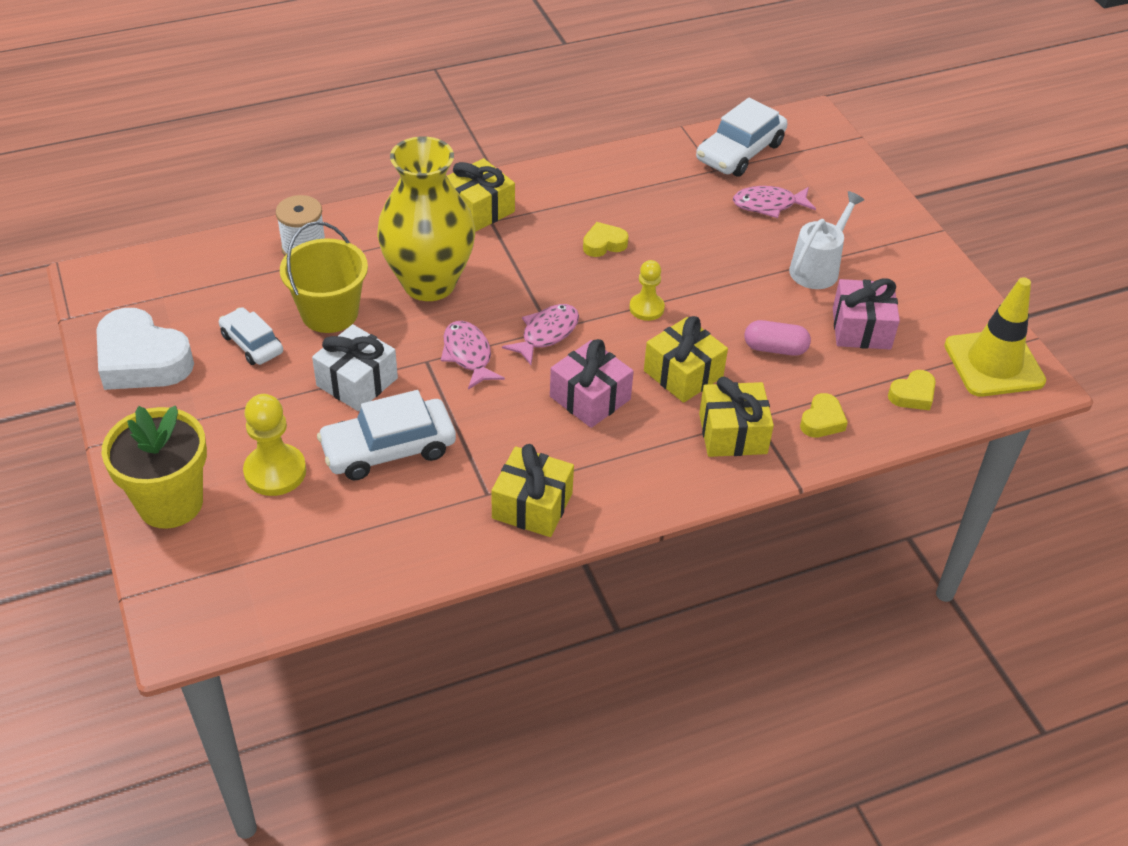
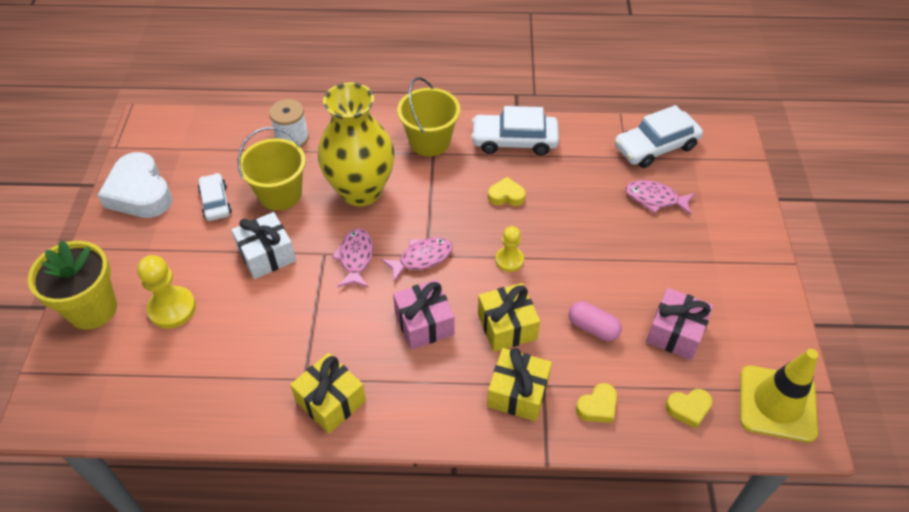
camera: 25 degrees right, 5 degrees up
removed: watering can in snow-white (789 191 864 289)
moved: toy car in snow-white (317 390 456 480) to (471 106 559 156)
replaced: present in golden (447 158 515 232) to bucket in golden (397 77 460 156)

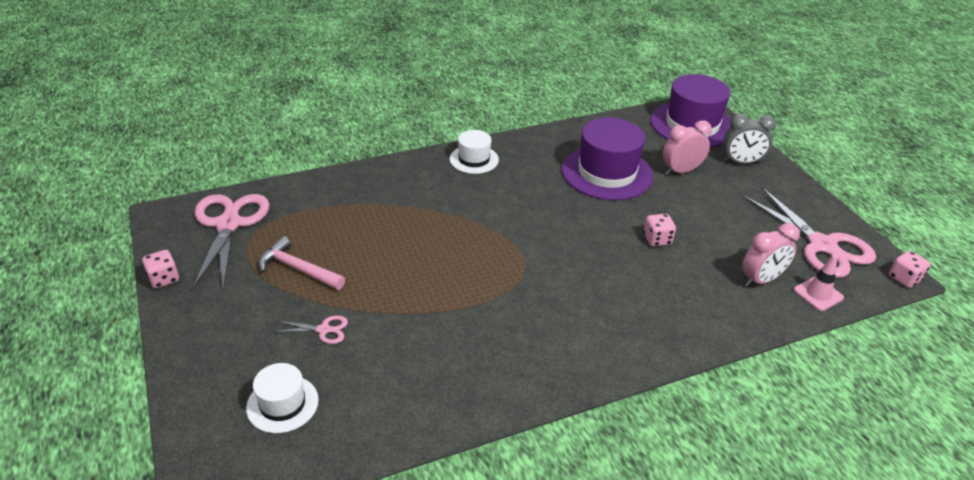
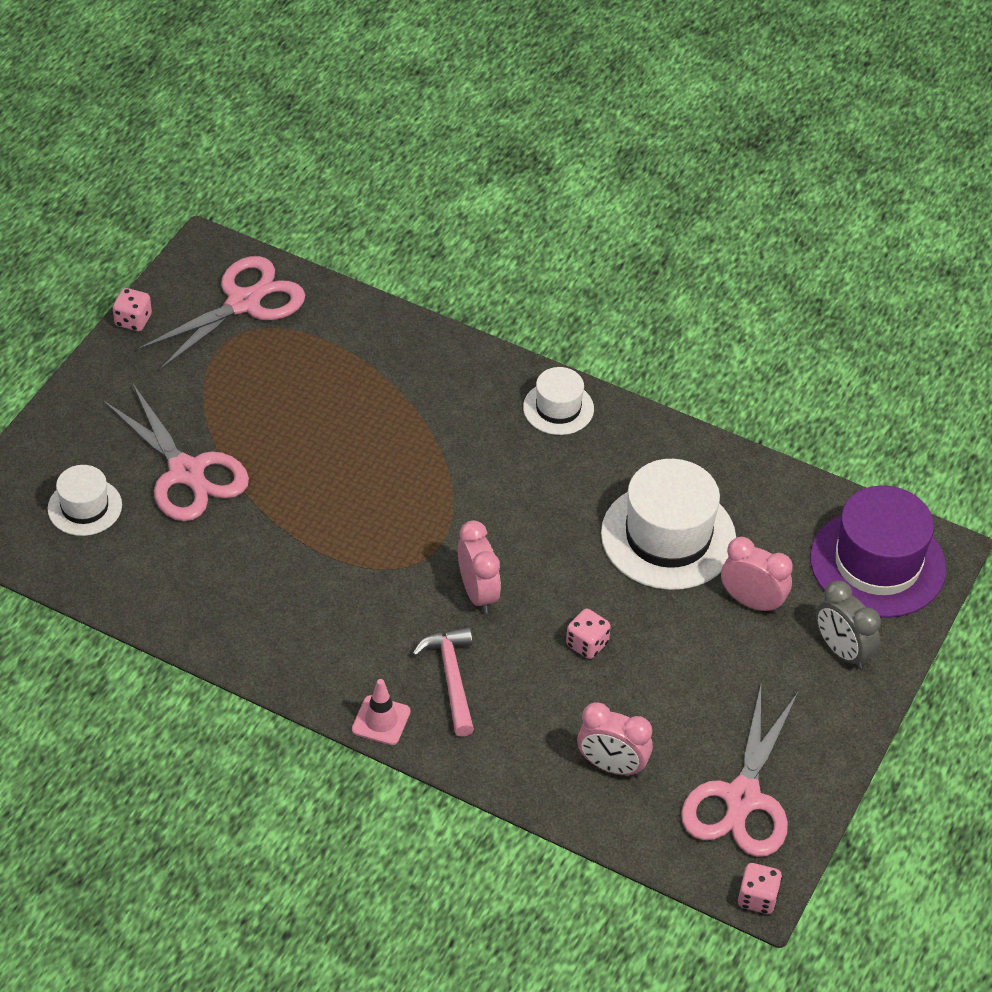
camera: 50 degrees right, 10 degrees up
added: clock in rose-pink (458 520 501 614)
moved: carpenter's hammer in rose-pink (259 236 345 290) to (412 627 474 737); safety cone in rose-pink (794 255 844 311) to (352 679 411 745)
recoloured: tall hat in royal purple (562 118 653 200) to tall hat in snow-white (601 459 736 590)
resized: scissors in rose-pink (273 315 348 344) = (103 384 249 521) x2.27

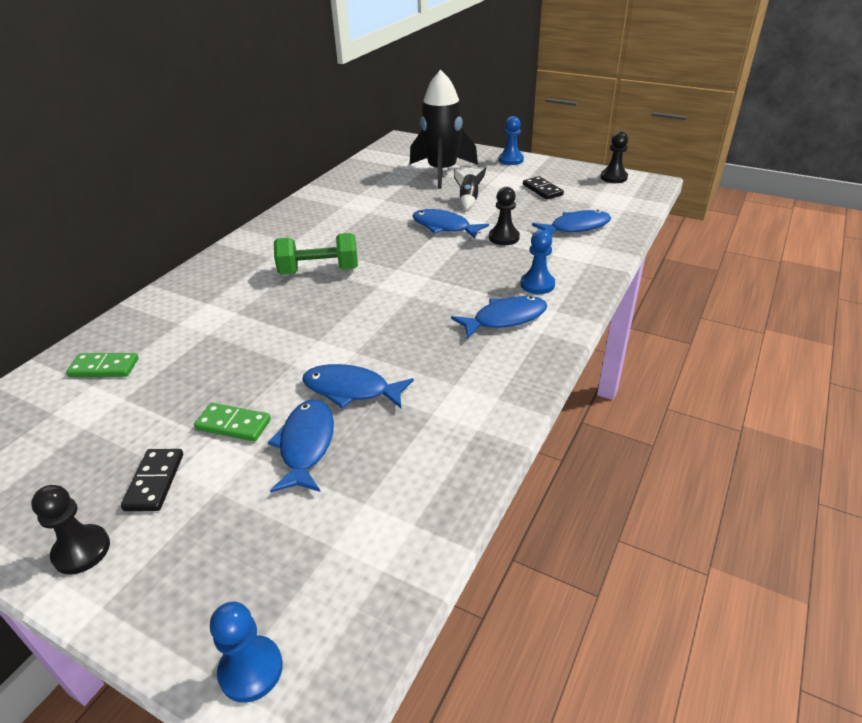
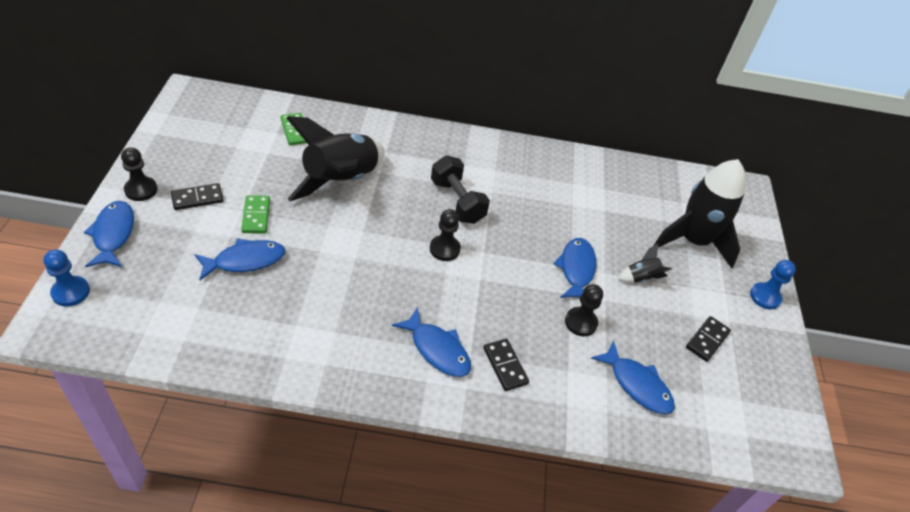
camera: 60 degrees right, 10 degrees up
added: toy rocket in ebony (287 116 385 201)
moved: game pawn in ebony (601 131 628 183) to (430 209 461 261); fish figure in cobalt (302 364 414 408) to (84 201 134 267)
replaced: game pawn in cobalt (520 230 555 294) to domino tile in ebony (483 339 529 391)
recoloured: hand weight in leaf-green (274 233 358 275) to hand weight in ebony (431 155 490 224)

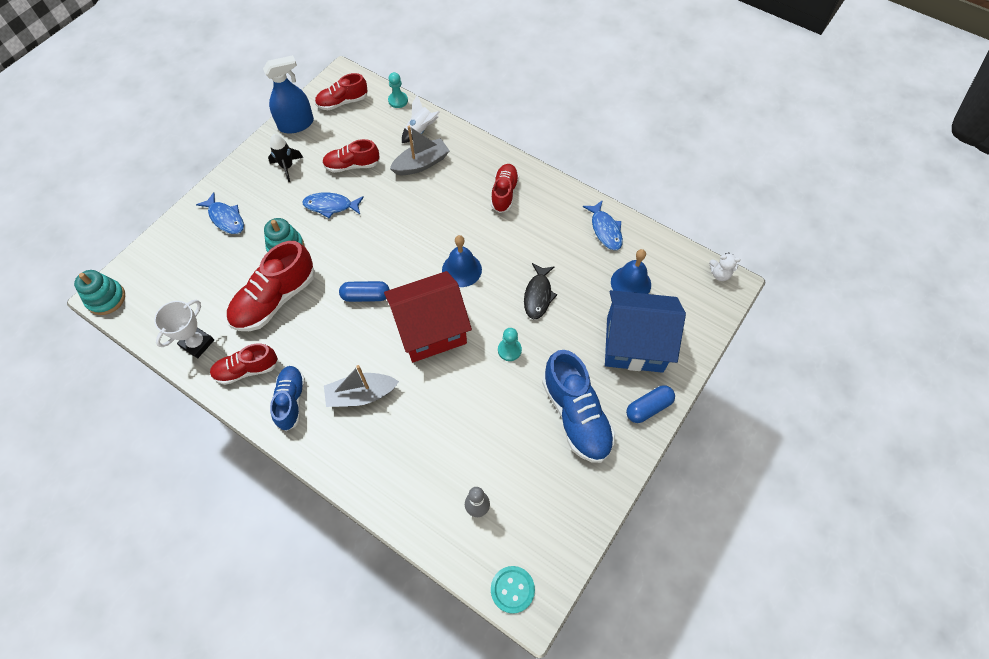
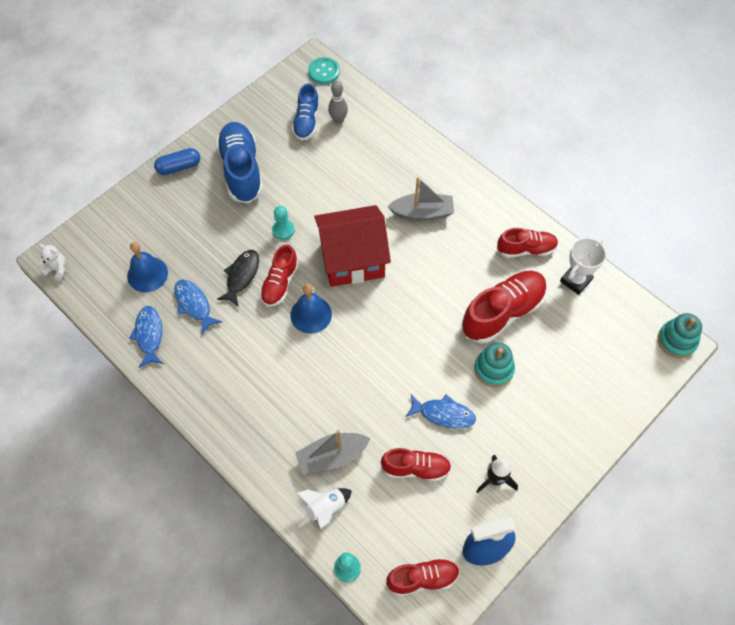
camera: 170 degrees left, 0 degrees up
removed: capsule in cobalt (339 281 390 302); toy house in cobalt (605 290 686 373)
moved: lace-up shoe in scarlet (491 164 519 213) to (260 244 298 307); fish figure in cobalt (196 192 244 234) to (174 279 222 334); lace-up shoe in cobalt (270 366 305 431) to (292 83 319 141)

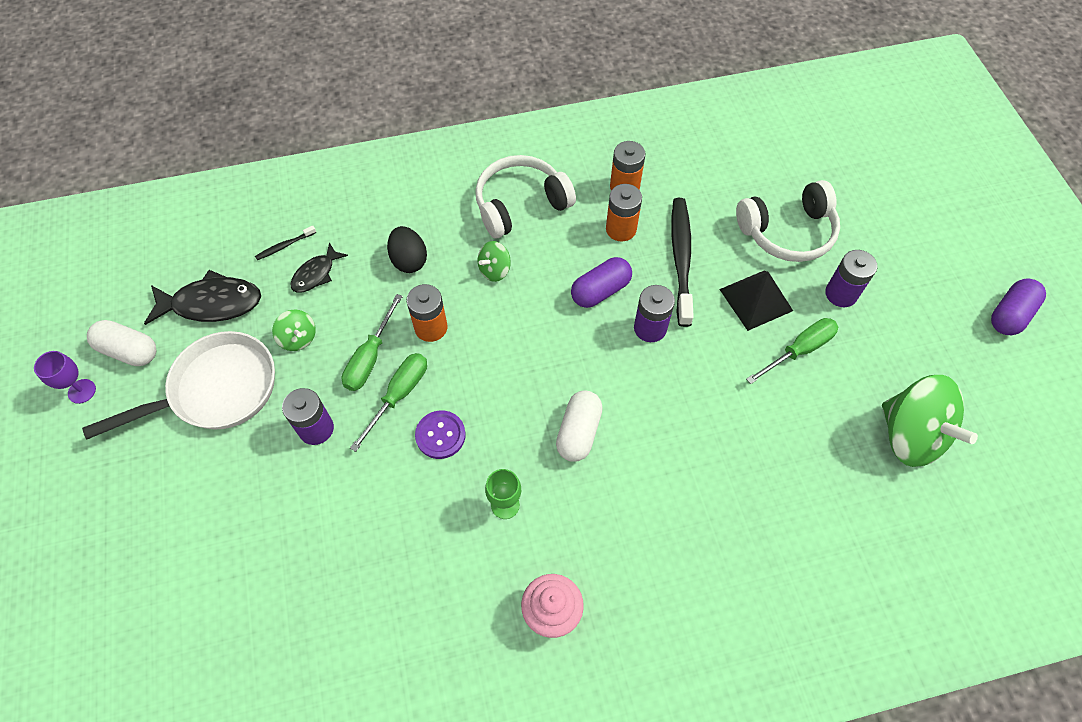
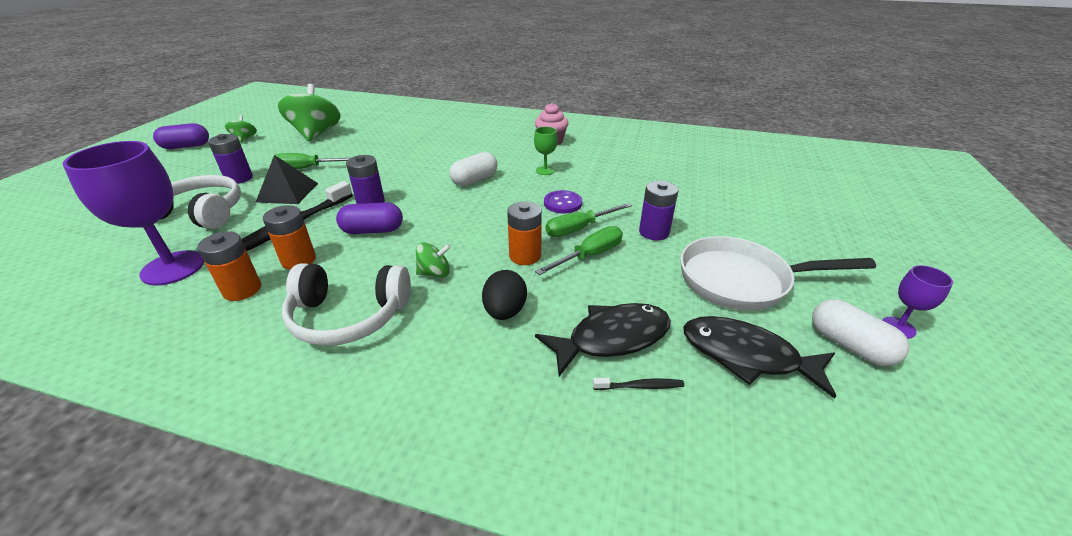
camera: 150 degrees left, 25 degrees down
added: wine glass in royal purple (63 141 204 286)
moved: spinning top in leaf-green (272 310 316 351) to (225 115 257 143)
resized: fish figure in ebony (290 243 348 293) = (535 303 671 376) x1.71

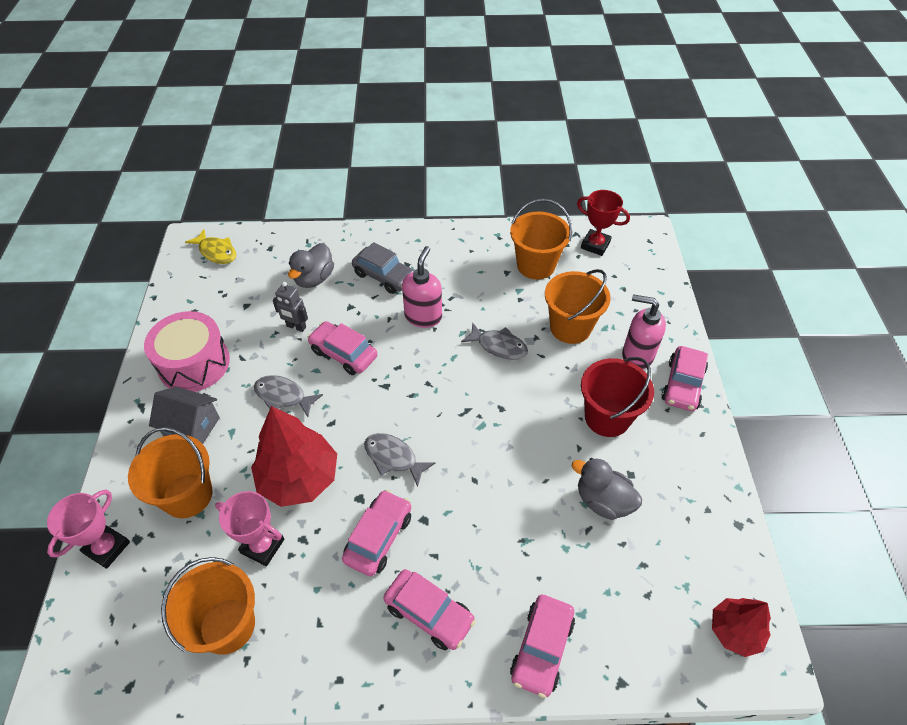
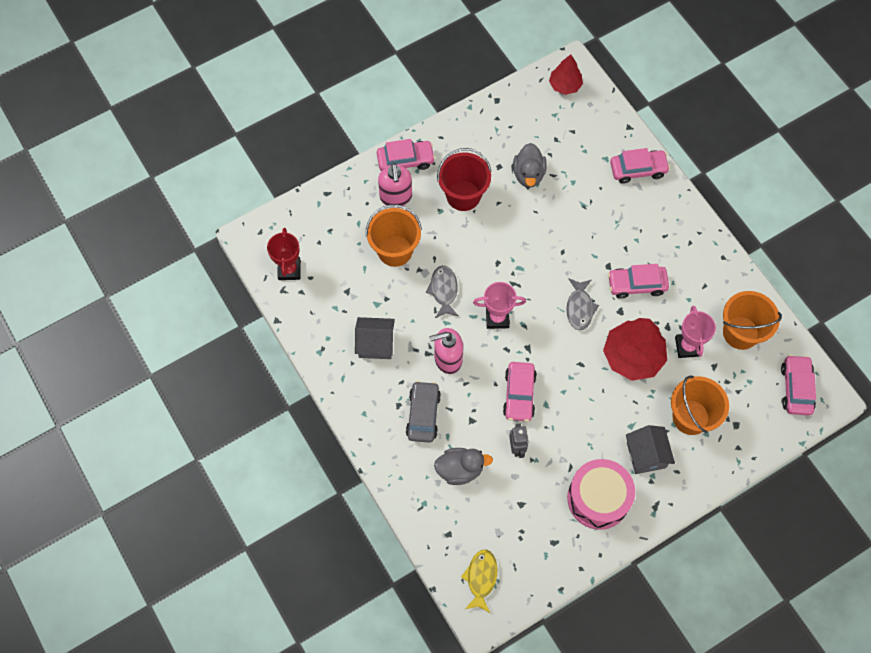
camera: 120 degrees left, 15 degrees up
removed: bucket in orange (510 199 572 279); fish figure in grey (254 375 323 417)
added: toy house in grey (355 317 395 359)
moved: trophy in rose-pink (47 490 130 569) to (473 282 526 329); toy car in rose-pink (383 569 476 650) to (781 355 816 415)

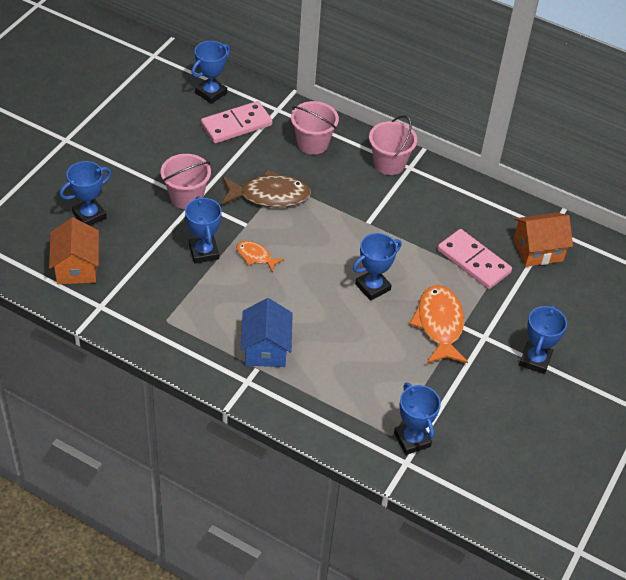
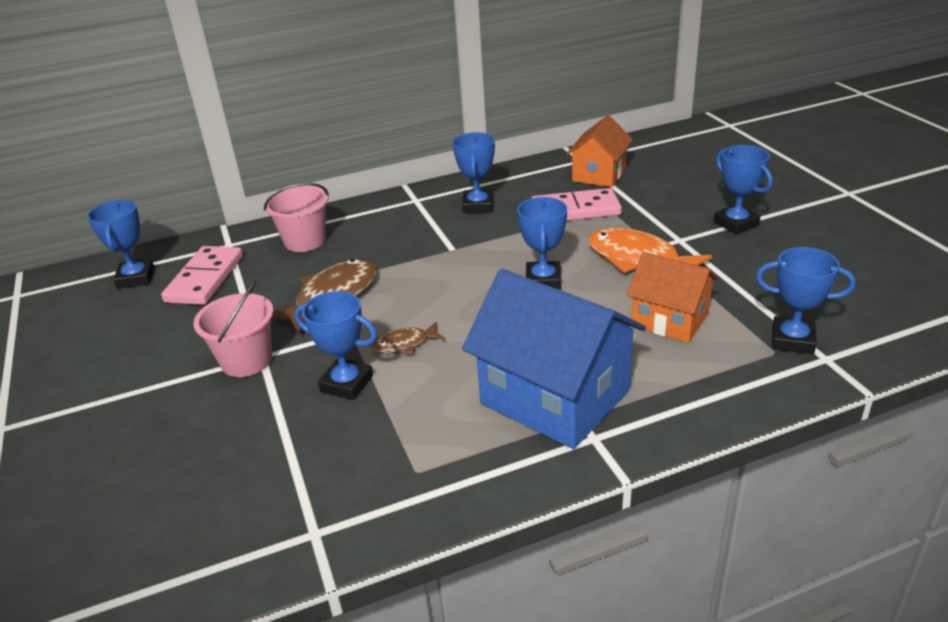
camera: 45 degrees left, 15 degrees down
removed: bucket in rose-pink (369 115 417 175)
moved: trophy in cobalt (60 161 112 226) to (453 132 495 213); toy house in orange (49 217 99 284) to (627 252 719 343)
recoloured: fish figure in orange (236 241 284 273) to fish figure in russet (371 322 446 354)
resized: toy house in cobalt (240 298 293 367) = (462 269 646 449) x1.67

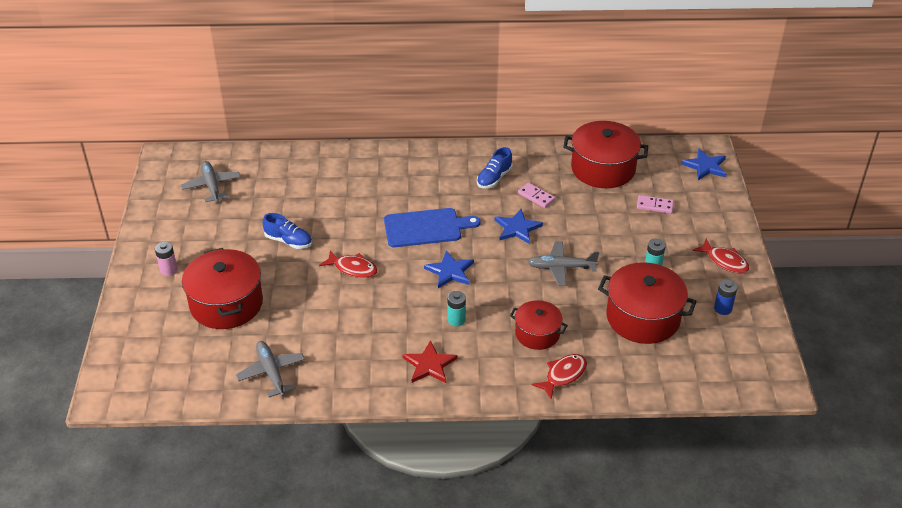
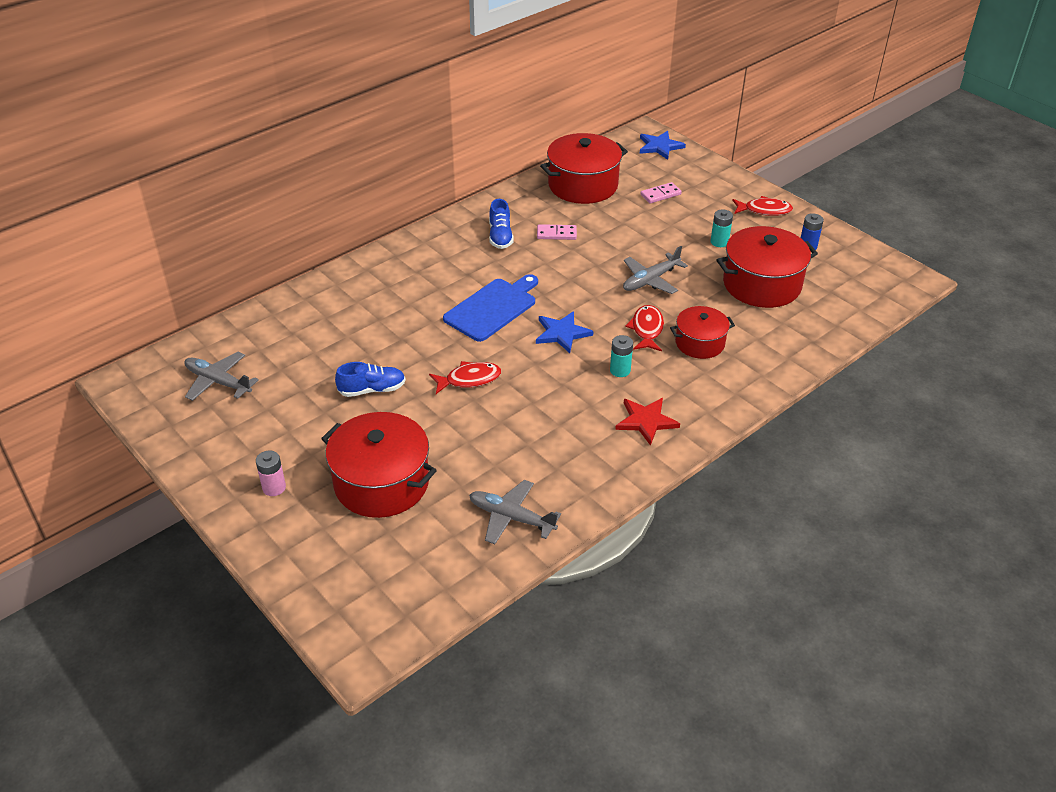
camera: 40 degrees left, 0 degrees up
removed: star shape in cobalt (495 209 543 244)
moved: fish figure in scarlet (532 354 587 400) to (625 305 664 351)

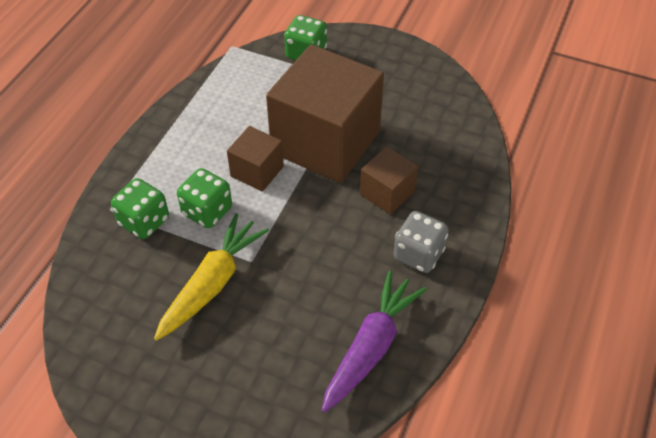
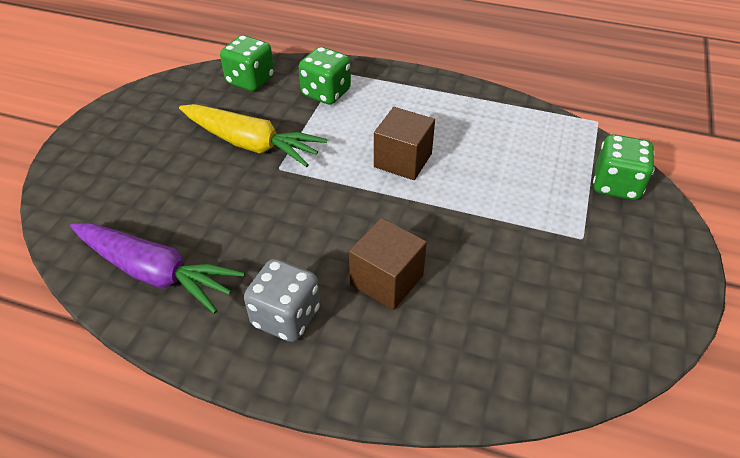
camera: 85 degrees right, 5 degrees down
removed: cube in russet (266 44 384 183)
moved: game die in leaf-green (177 168 232 228) to (220 35 274 91)

